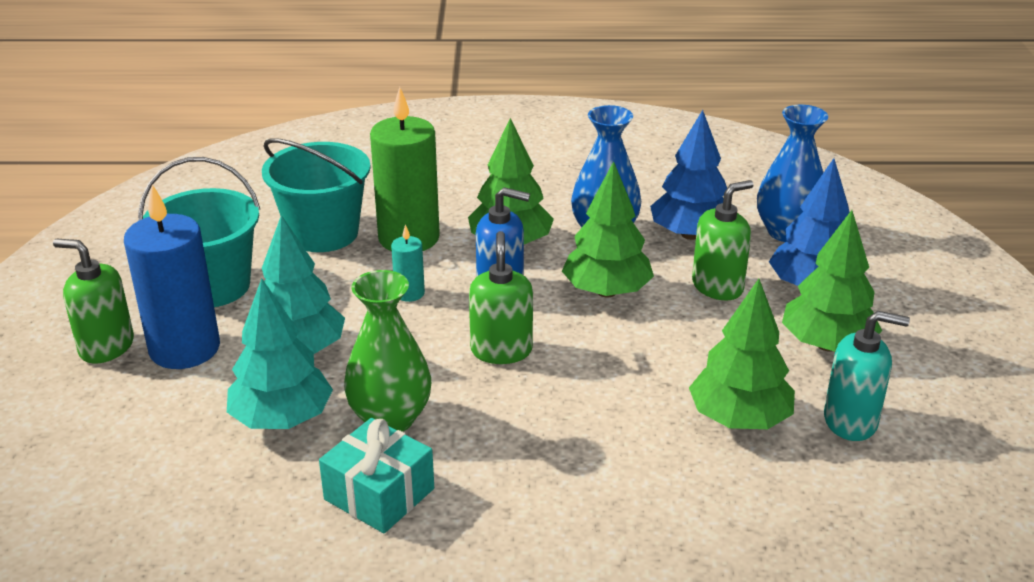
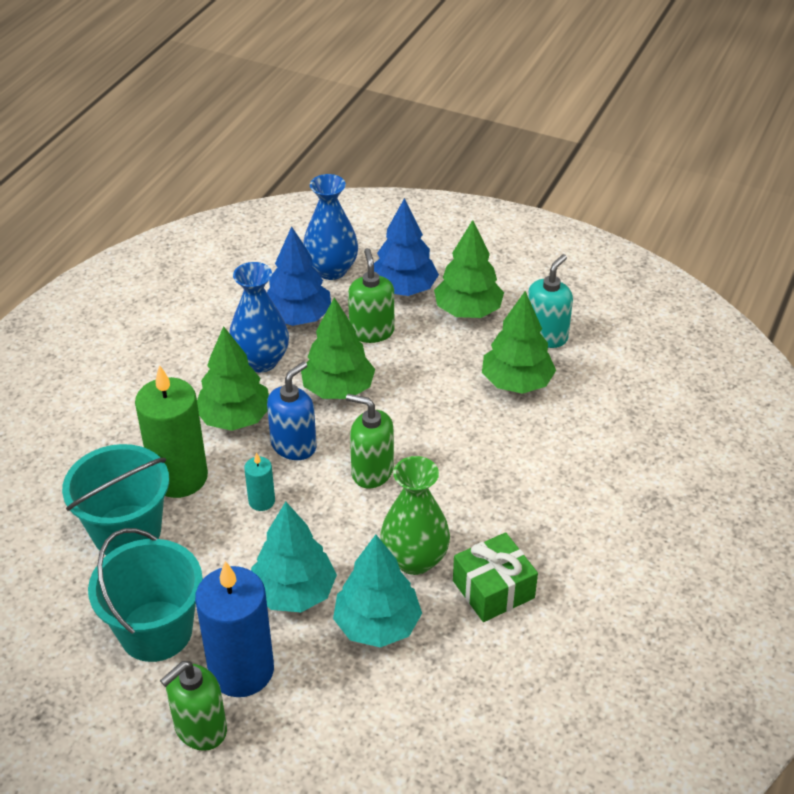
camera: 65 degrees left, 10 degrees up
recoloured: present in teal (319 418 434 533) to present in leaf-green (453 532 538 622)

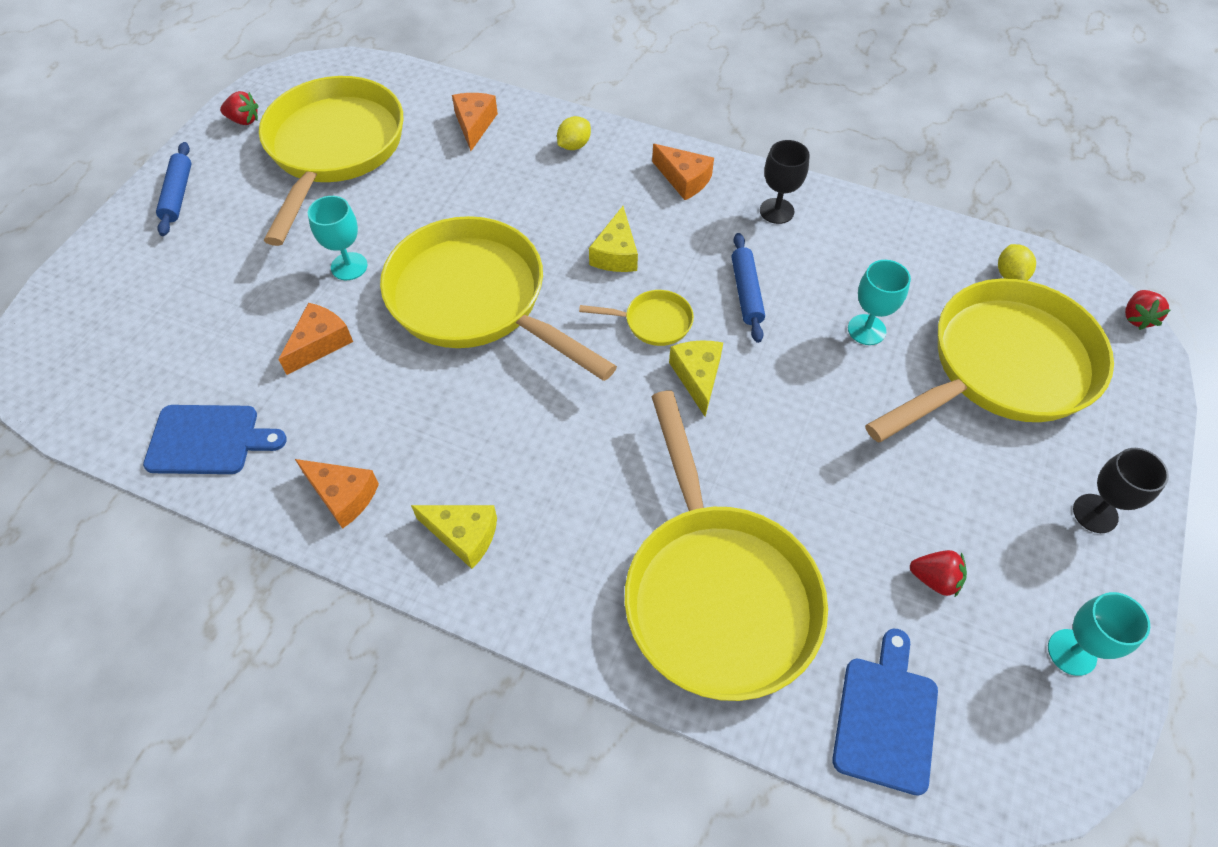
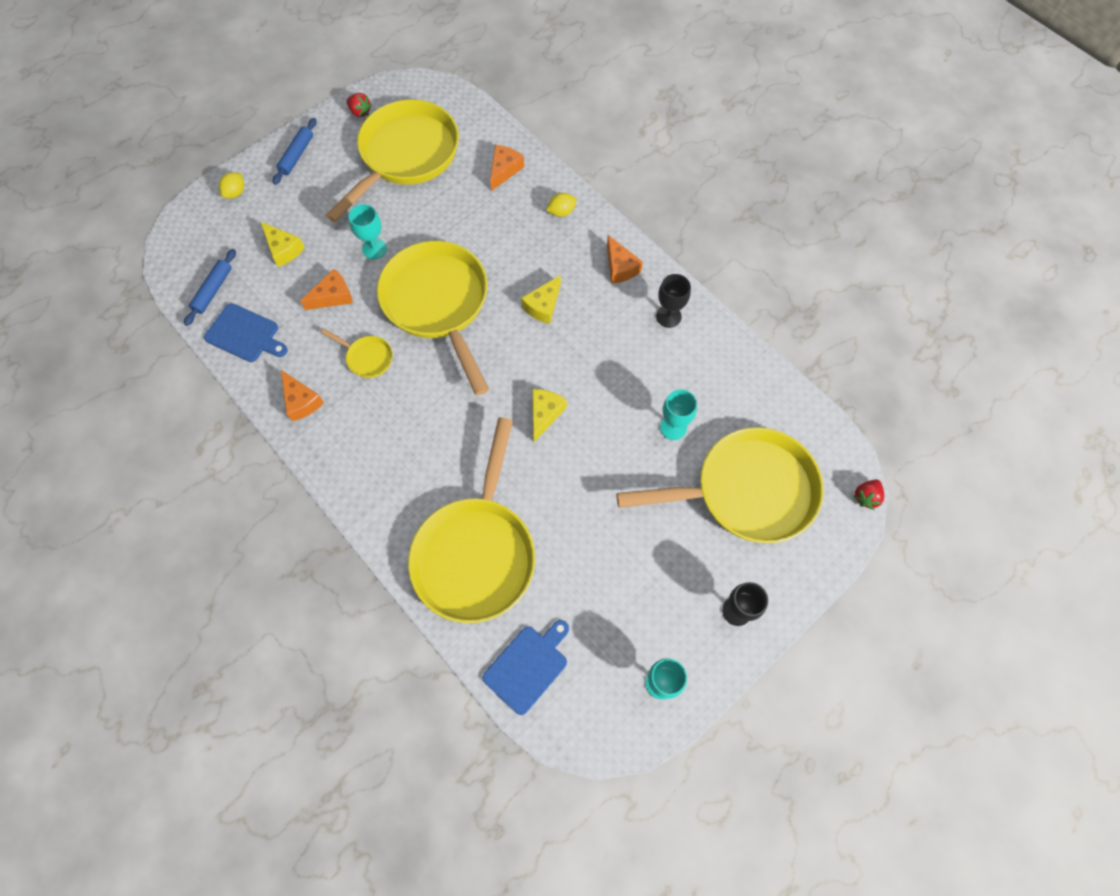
camera: 25 degrees right, 10 degrees up
removed: toy strawberry in scarlet (910 550 967 598)
moved: pastry roller in cobalt (732 233 765 343) to (184 249 236 326); citrus fruit in golden (998 244 1036 281) to (219 172 244 198); pan in golden (579 290 694 346) to (321 329 393 378); cheese in golden (411 505 497 569) to (261 222 305 267)

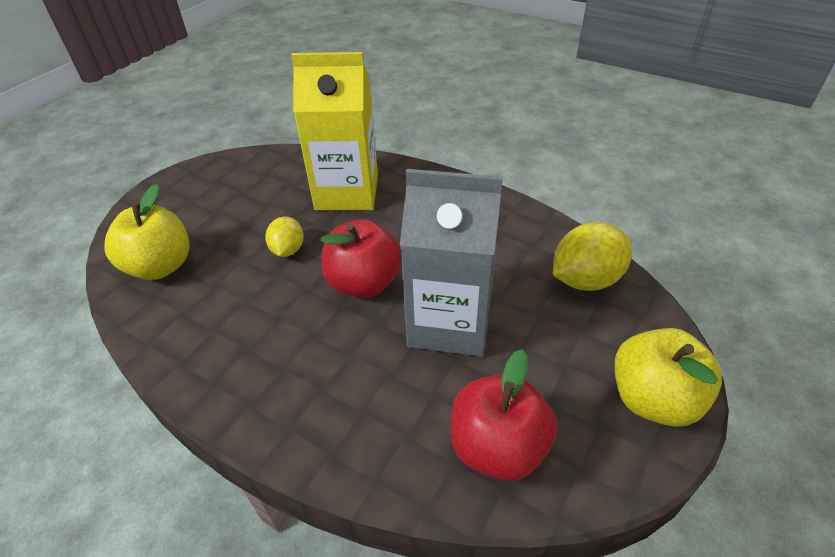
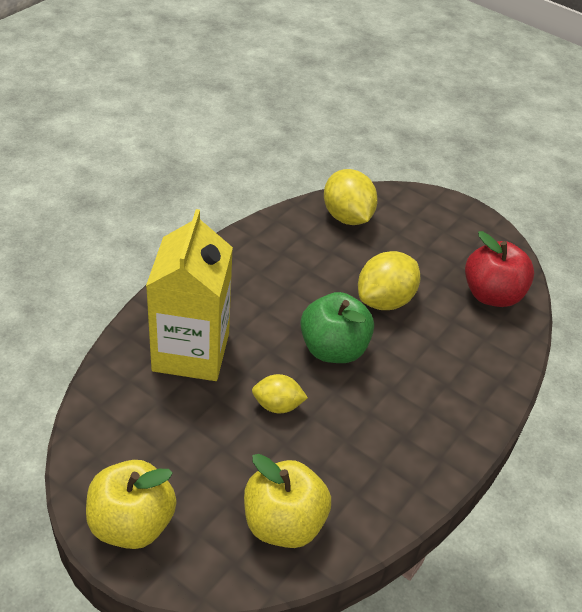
camera: 90 degrees left, 0 degrees up
moved: apple fruit in golden (615 328 722 427) to (86 460 177 549)
replaced: juice carton in grey (400 169 503 357) to citrus fruit in golden (358 251 420 310)
recoloured: apple fruit in scarlet (321 219 401 298) to apple fruit in leaf-green (300 292 374 363)

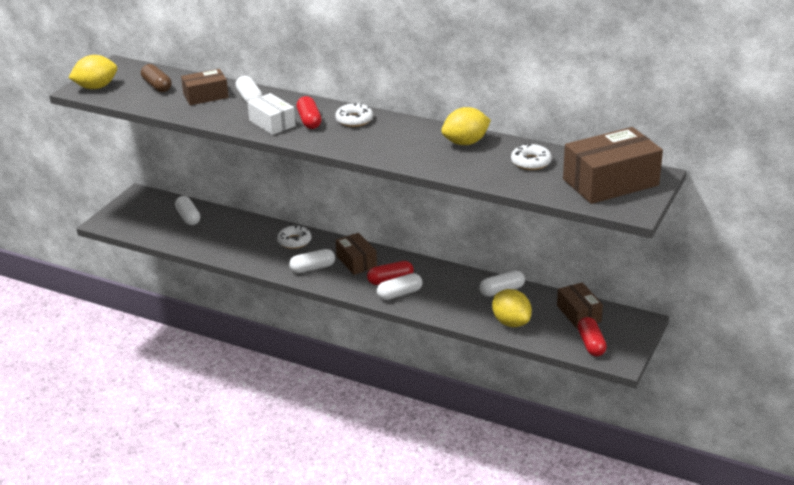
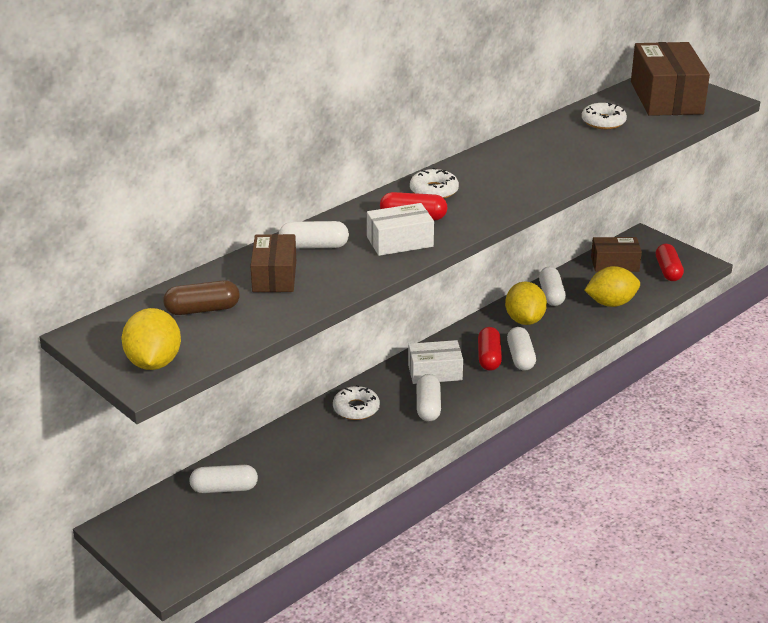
camera: 70 degrees left, 0 degrees up
moved: citrus fruit in golden (441 107 491 145) to (505 281 547 325)
recoloured: box in russet (336 233 377 275) to box in snow-white (408 340 463 384)
turned: capsule in scarlet (578 317 607 356) = (656 244 684 281) 75 degrees clockwise

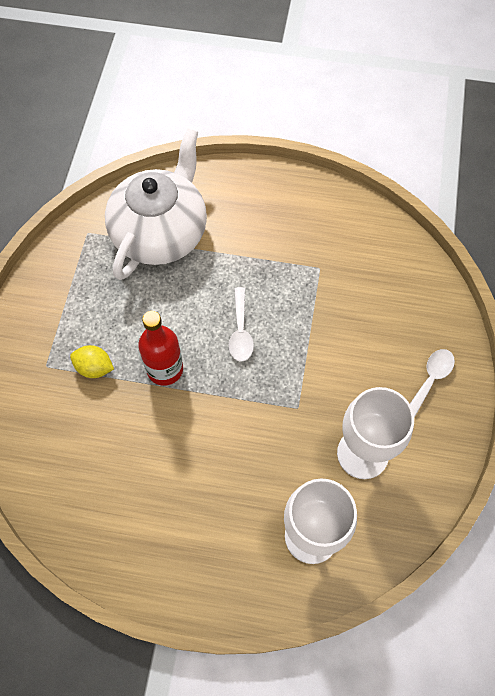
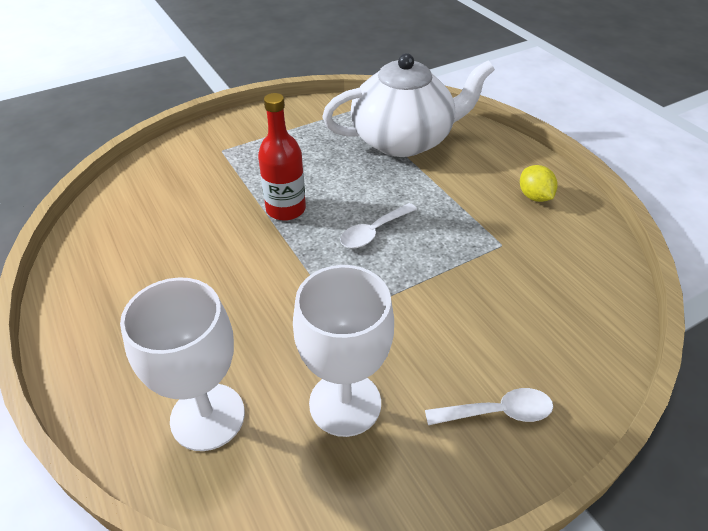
camera: 50 degrees right, 20 degrees down
moved: citrus fruit in golden (70 345 114 378) to (520 165 558 202)

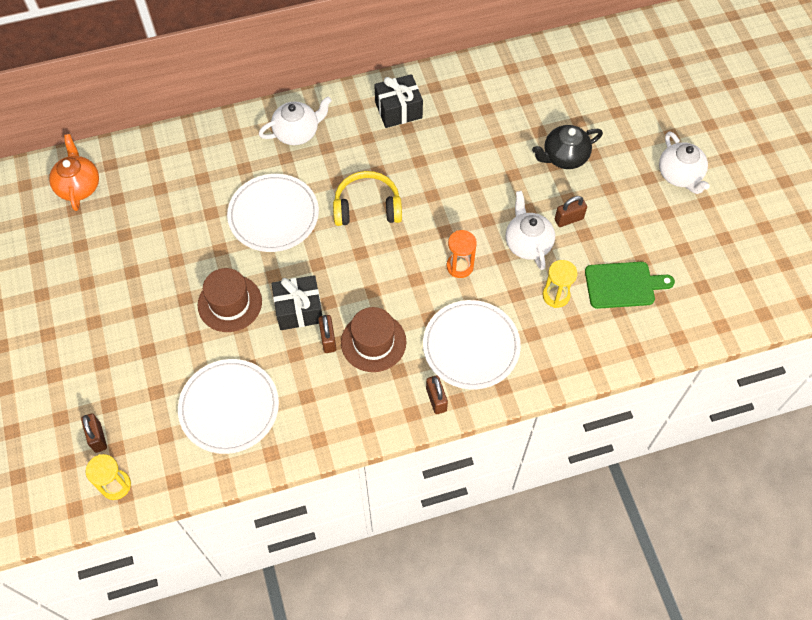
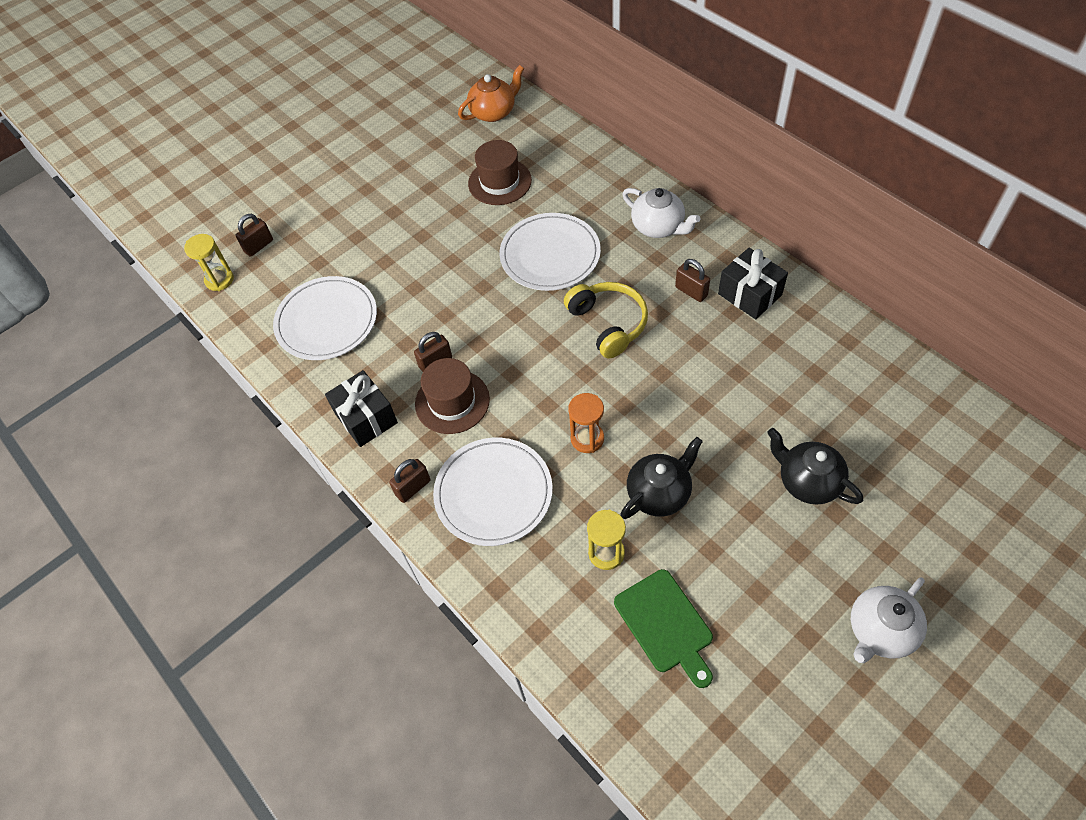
camera: 70 degrees right, 5 degrees down
moved: lock in russet (555 196 587 227) to (675 259 710 302); tall hat in russet (198 268 262 332) to (468 140 532 205); present in ebony (272 275 322 330) to (325 370 398 447)
recoloured: china teapot in snow-white (506 191 555 270) to china teapot in ebony (620 437 703 519)

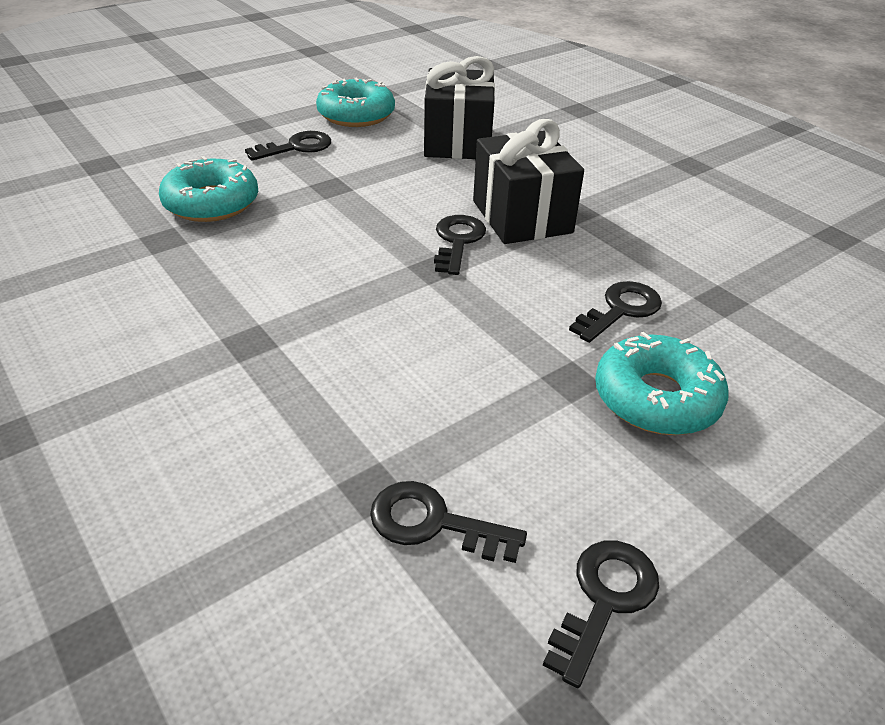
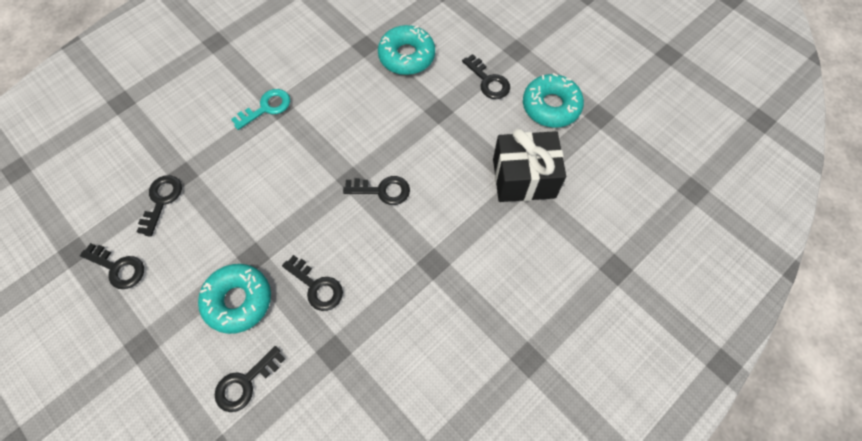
camera: 85 degrees right, 25 degrees up
removed: present in ebony (473 119 584 244)
added: door key in teal (231 89 290 130); door key in ebony (215 346 285 412)

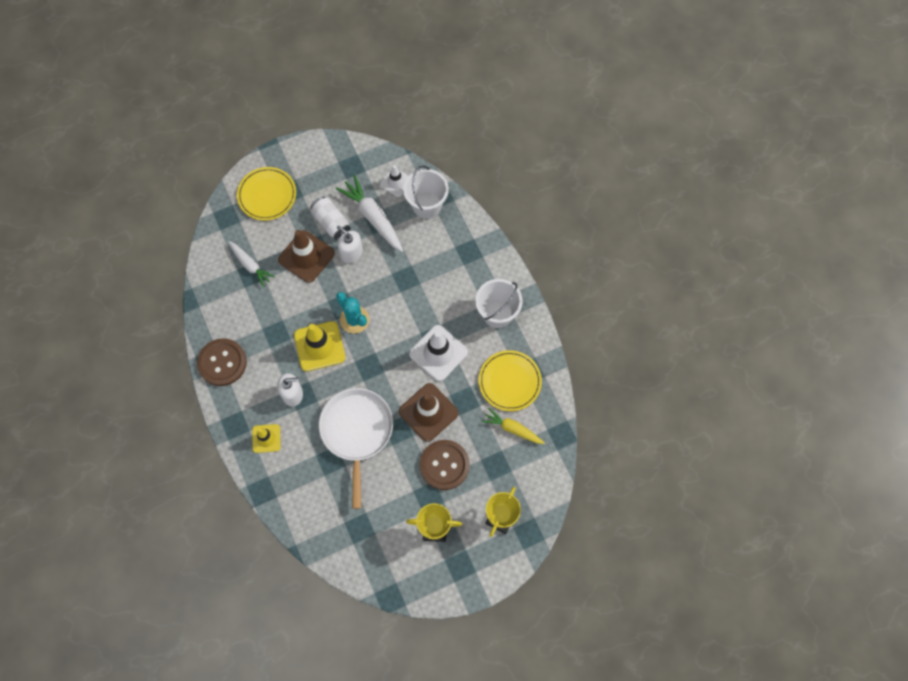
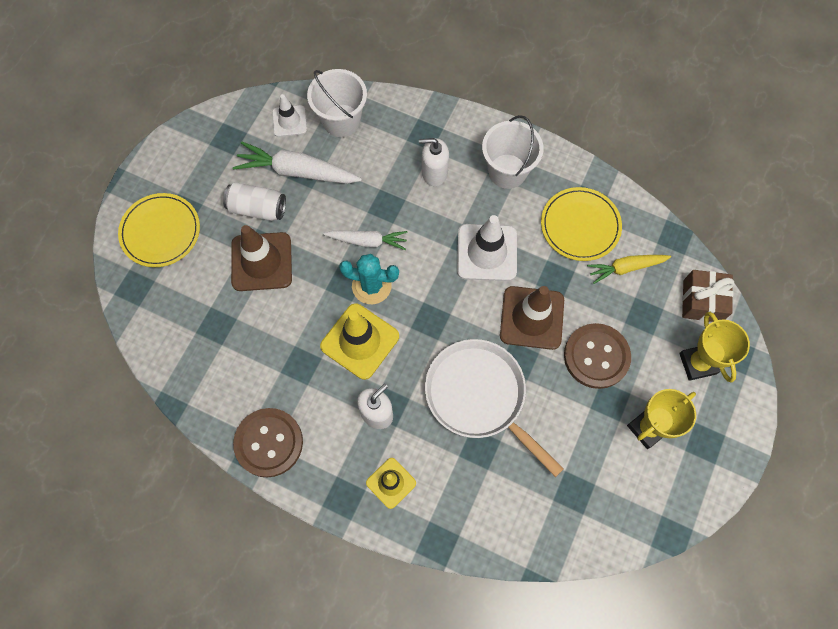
camera: 40 degrees left, 0 degrees up
added: present in russet (682 270 734 322)
moved: soap dispenser in snow-white (337 225 363 263) to (419 138 449 186); carrot in snow-white (228 241 275 287) to (323 230 408 250)

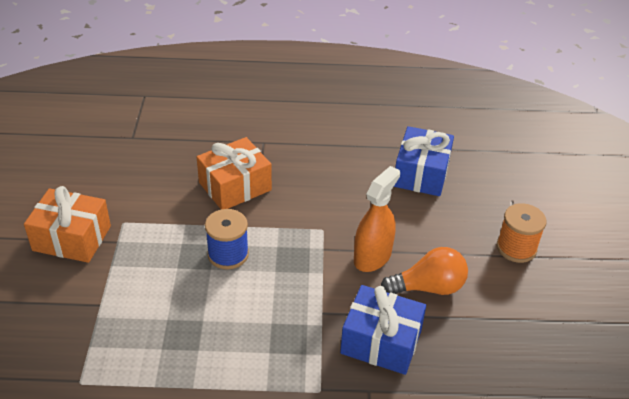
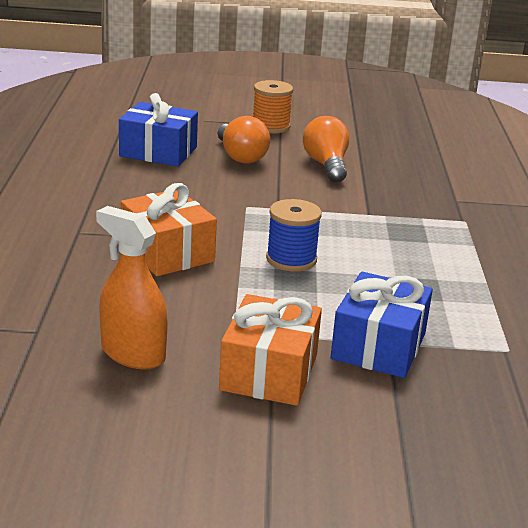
camera: 90 degrees left, 15 degrees down
added: bulb in orange (217 116 270 163)
moved: sprayer in orange (354 166 400 272) to (96 206 168 370); present in cobalt (340 285 426 375) to (331 272 433 378)

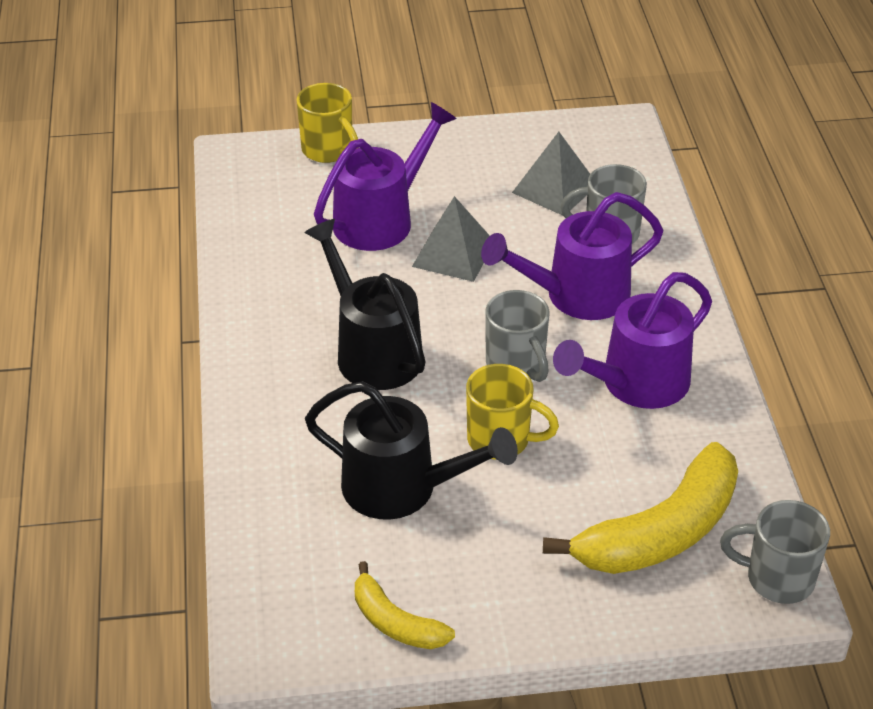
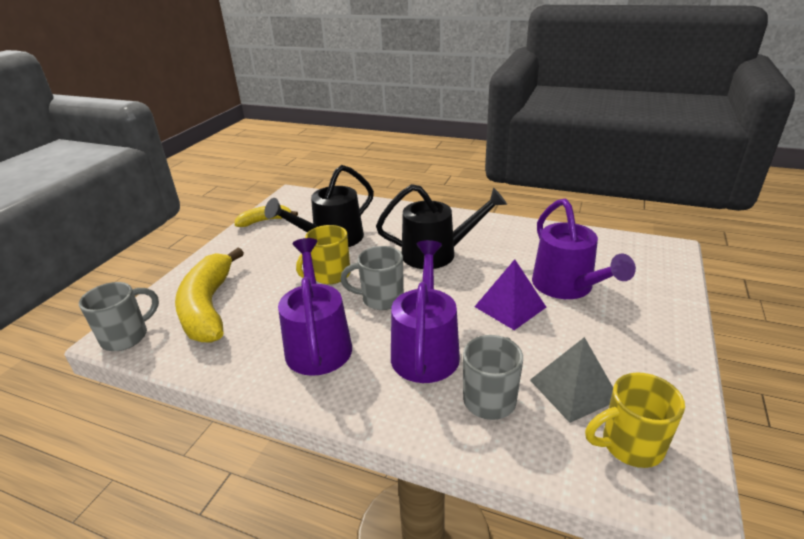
camera: 120 degrees right, 10 degrees down
moved: mug in golden (296 83 358 163) to (585 372 685 468)
recoloured: solid pyramid in grey (412 196 490 282) to solid pyramid in royal purple (475 259 546 330)

